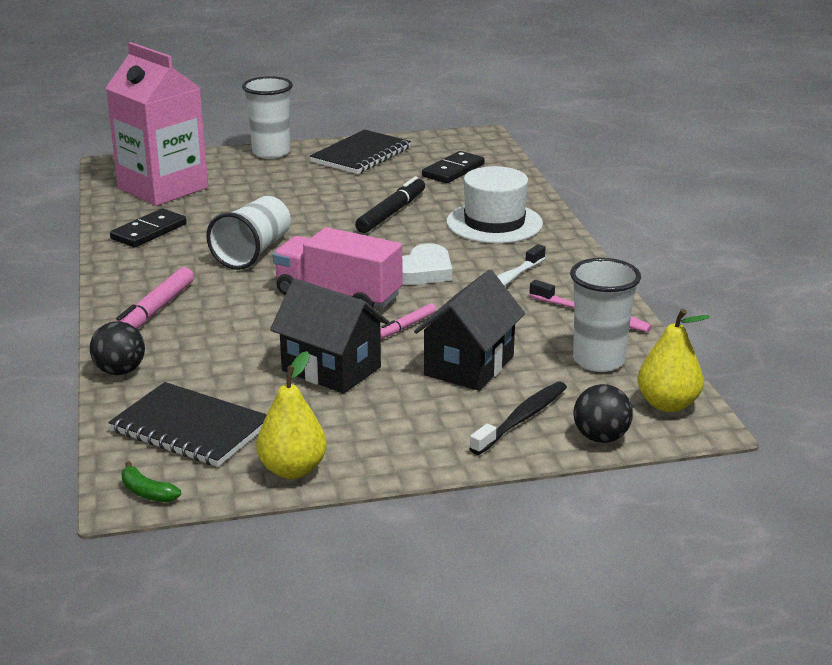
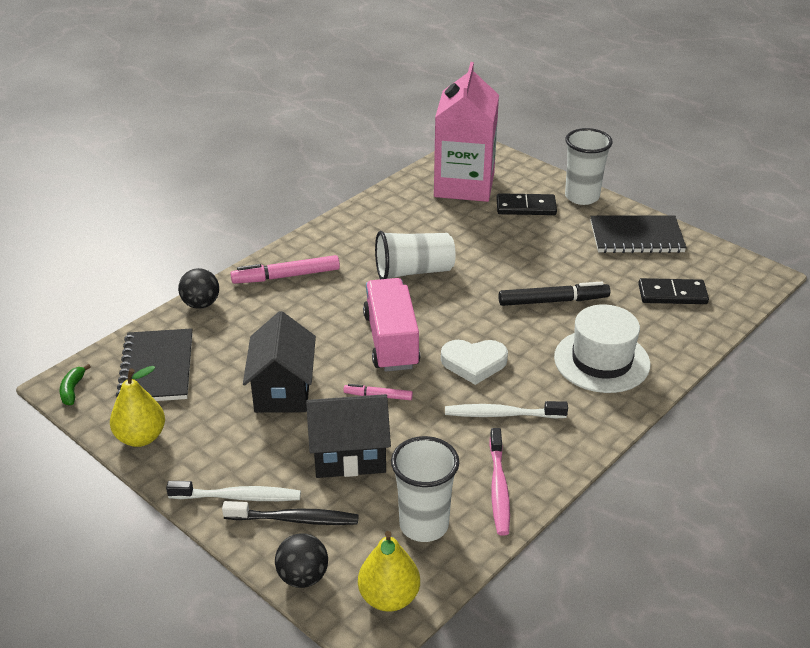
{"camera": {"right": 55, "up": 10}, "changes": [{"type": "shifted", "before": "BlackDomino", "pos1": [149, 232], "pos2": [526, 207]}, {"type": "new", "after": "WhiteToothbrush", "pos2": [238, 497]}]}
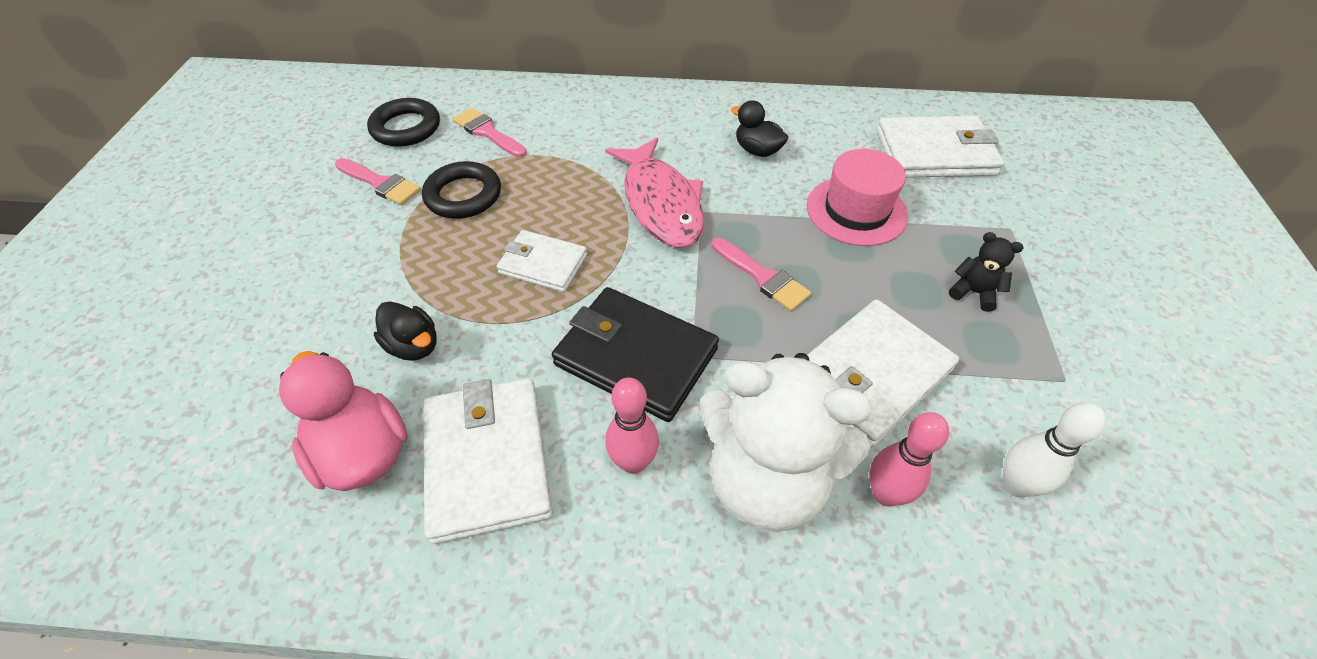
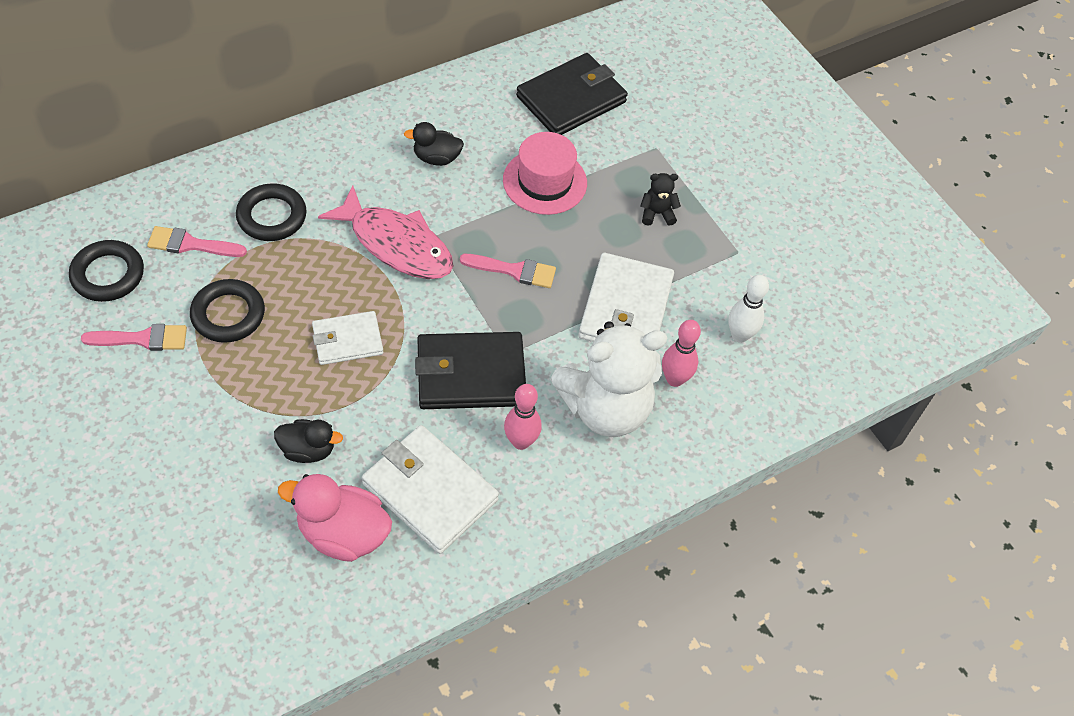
{"camera": {"right": -40, "up": 5}, "changes": [{"type": "repainted", "before": "WhiteWallet", "after": "BlackWallet", "pos1": [935, 153], "pos2": [571, 99]}, {"type": "new", "after": "BlackRing", "pos2": [272, 216]}]}
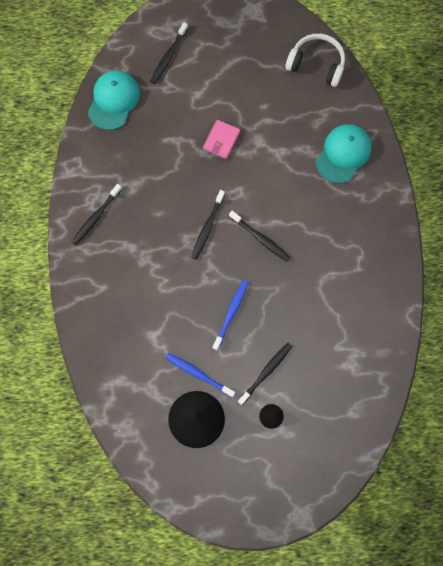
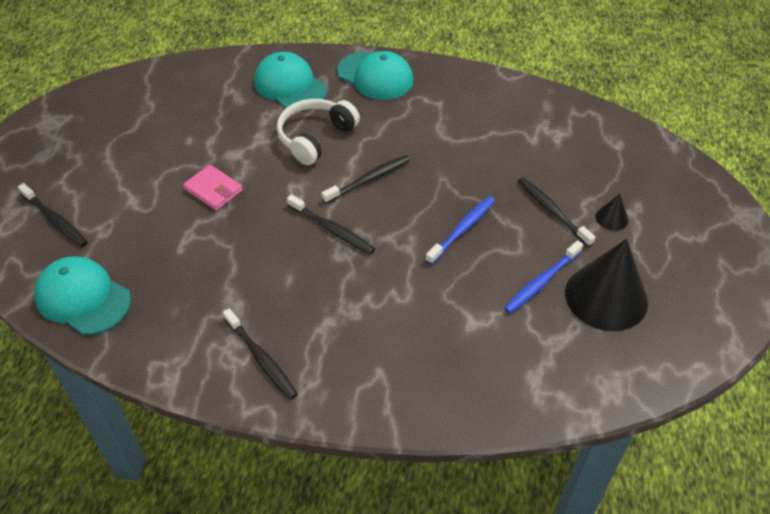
{"camera": {"right": -75, "up": -25}, "changes": [{"type": "shifted", "before": "WhiteHeadphones", "pos1": [316, 64], "pos2": [315, 137]}, {"type": "rotated", "before": "BlueToothbrush", "pos1": [231, 313], "pos2": [462, 229], "turn": 90}, {"type": "new", "after": "TurquoiseCap", "pos2": [375, 76]}]}
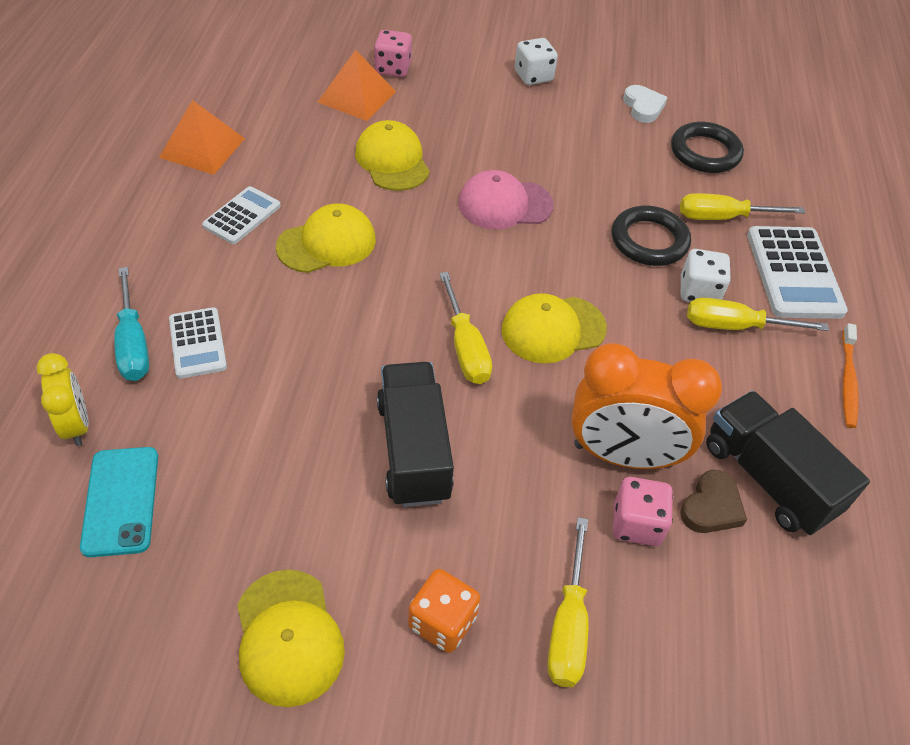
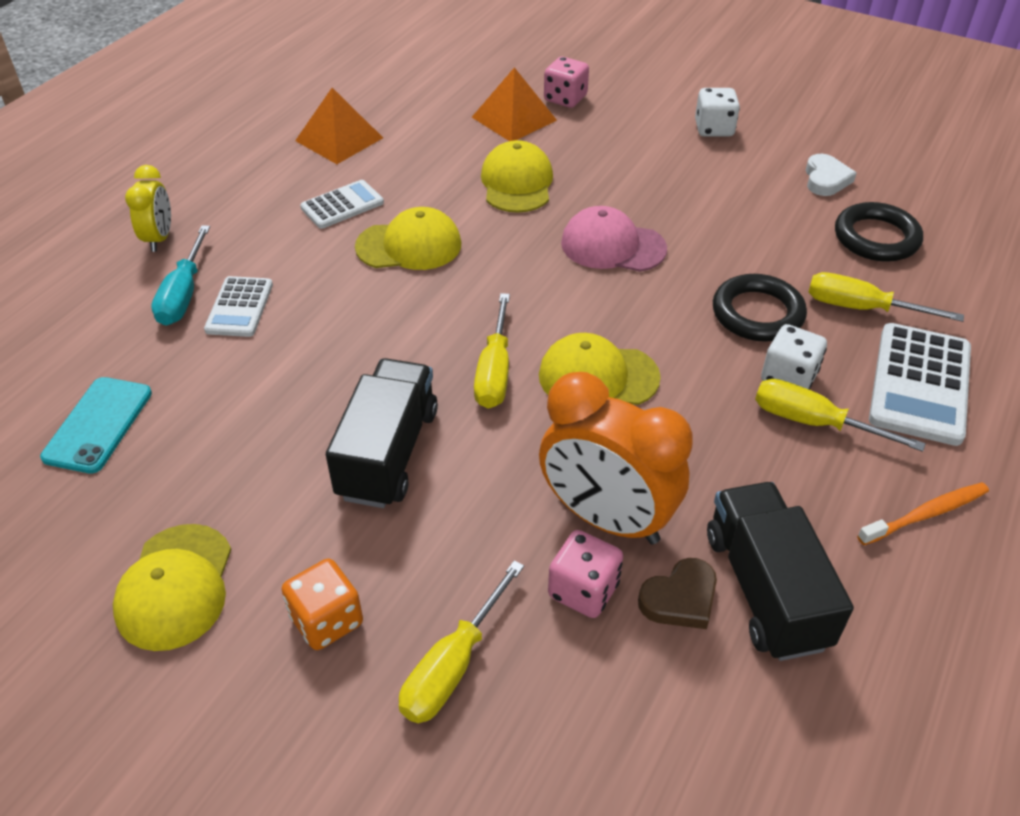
{"camera": {"right": 25, "up": -5}, "changes": [{"type": "rotated", "before": "OrangeToothbrush", "pos1": [847, 381], "pos2": [926, 514], "turn": -150}, {"type": "shifted", "before": "YellowClock", "pos1": [76, 425], "pos2": [159, 238]}]}
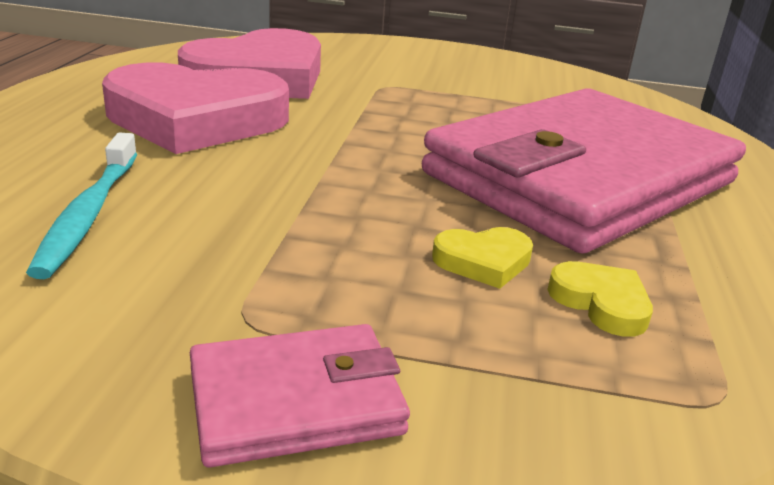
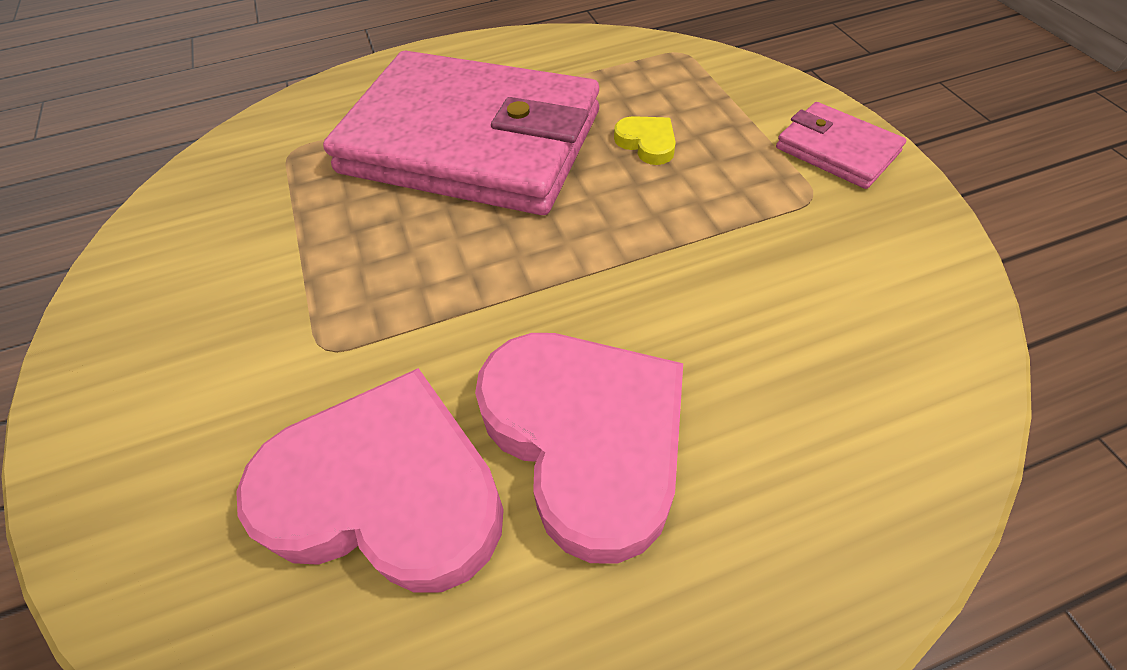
{"camera": {"right": -115, "up": 25}, "changes": [{"type": "gone", "before": "TurquoiseToothbrush", "pos1": [89, 214]}, {"type": "gone", "before": "YellowHeart", "pos1": [601, 303]}]}
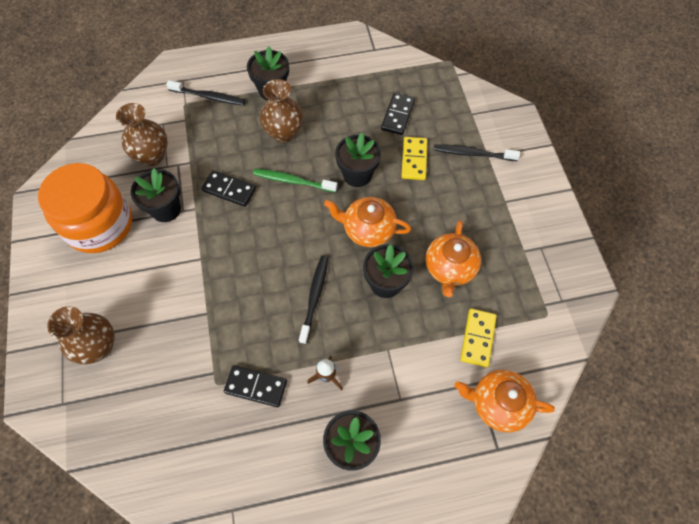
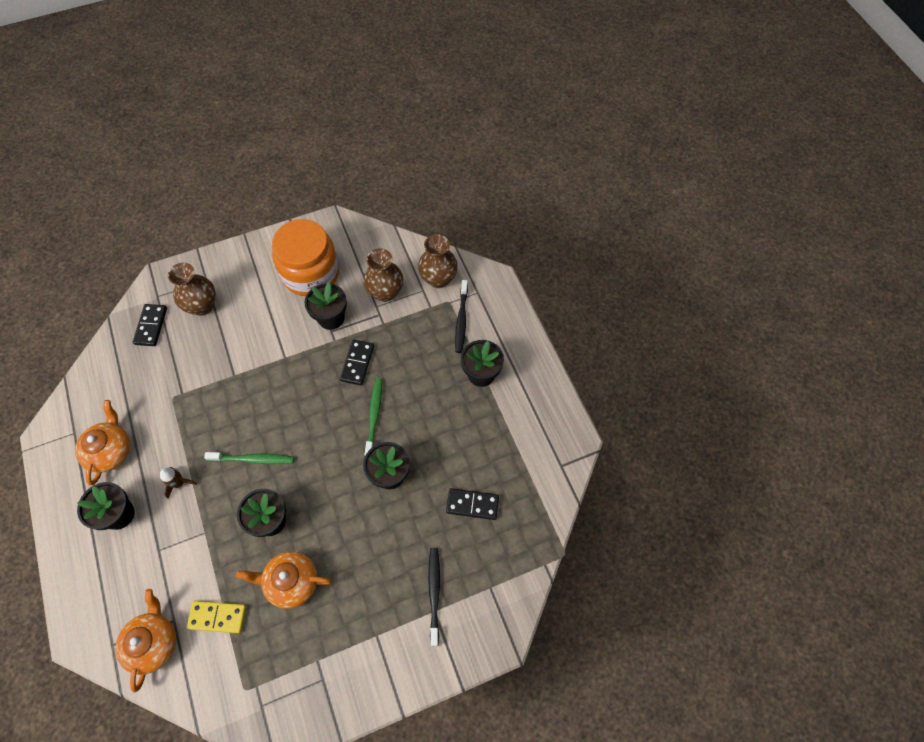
{"camera": {"right": 80, "up": 0}, "changes": [{"type": "shifted", "before": "BrownVase", "pos1": [284, 133], "pos2": [438, 279]}, {"type": "gone", "before": "YellowDomino", "pos1": [414, 160]}, {"type": "shifted", "before": "OrangeTeapot", "pos1": [367, 229], "pos2": [110, 450]}, {"type": "repainted", "before": "BlackToothbrush", "after": "GreenToothbrush", "pos1": [314, 297], "pos2": [253, 459]}, {"type": "shifted", "before": "BlackDomino", "pos1": [256, 387], "pos2": [151, 326]}]}
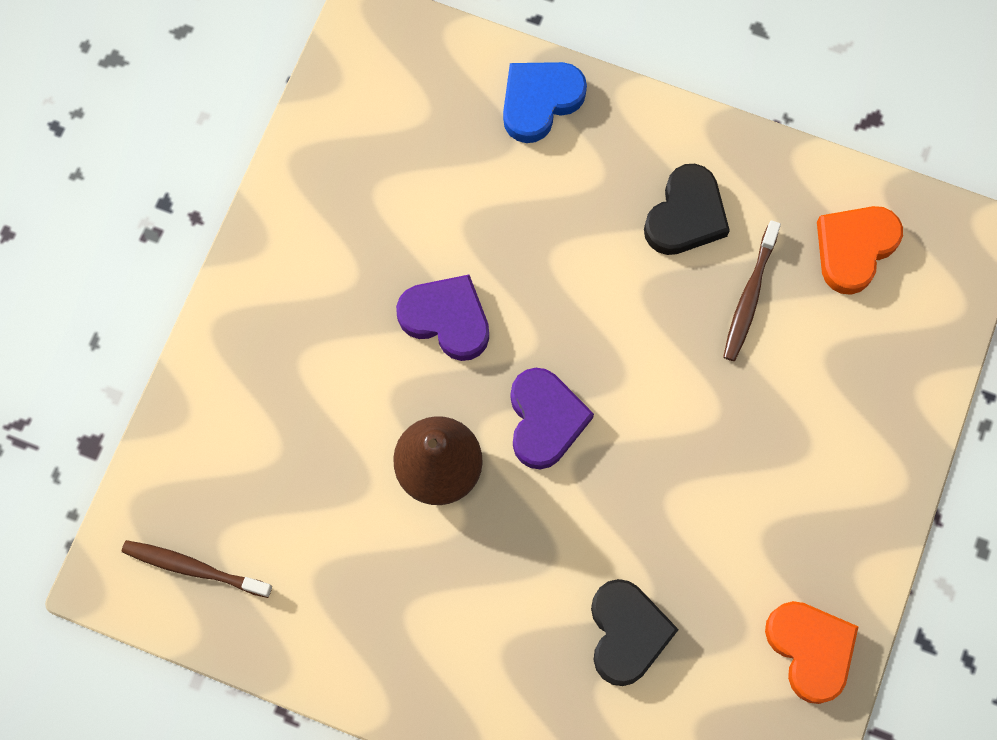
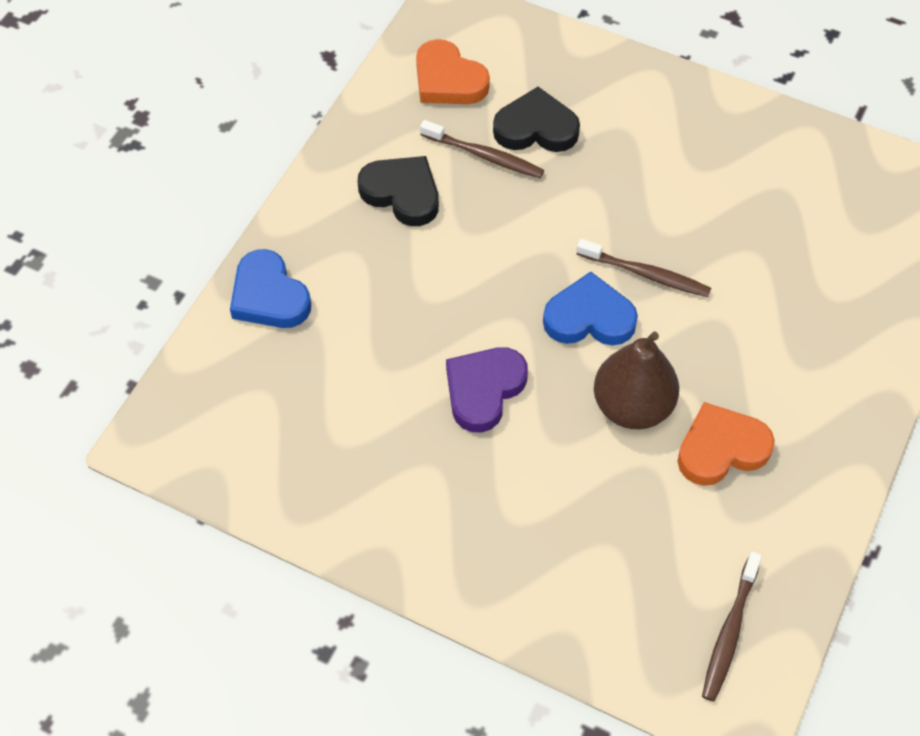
{"camera": {"right": -85, "up": -15}, "changes": [{"type": "repainted", "before": "PurpleHeart", "after": "BlueHeart", "pos1": [545, 420], "pos2": [589, 317]}, {"type": "shifted", "before": "BlackHeart", "pos1": [627, 633], "pos2": [536, 128]}, {"type": "shifted", "before": "OrangeHeart", "pos1": [810, 650], "pos2": [721, 449]}, {"type": "new", "after": "BrownToothbrush", "pos2": [646, 274]}]}
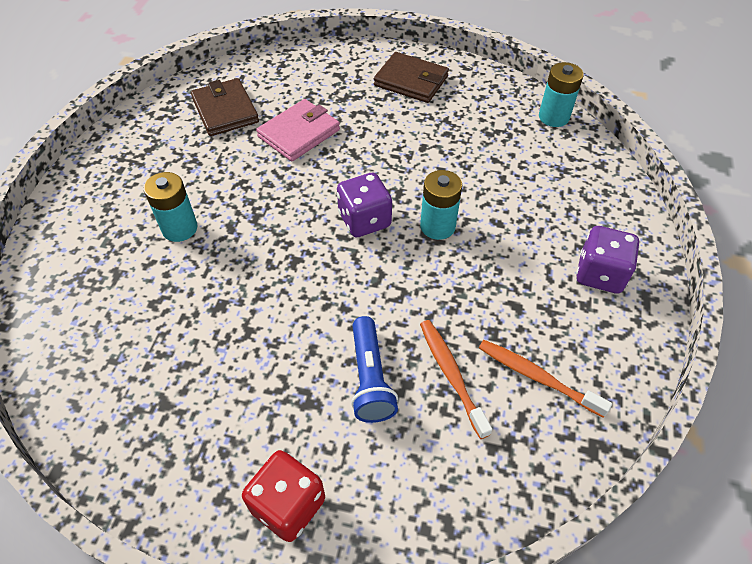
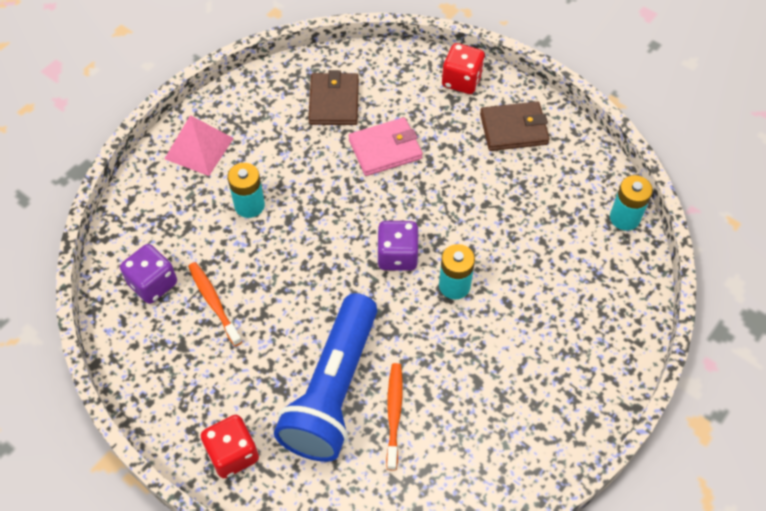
{"camera": {"right": 25, "up": 5}, "changes": [{"type": "rotated", "before": "BrownWallet", "pos1": [411, 81], "pos2": [513, 129], "turn": -60}, {"type": "shifted", "before": "PurpleDice", "pos1": [599, 274], "pos2": [153, 284]}, {"type": "scaled", "before": "BlueFlashlight", "pos1": [370, 378], "pos2": [333, 390], "scale": 1.95}, {"type": "shifted", "before": "OrangeToothbrush", "pos1": [537, 377], "pos2": [214, 302]}, {"type": "new", "after": "RedDice", "pos2": [462, 81]}, {"type": "new", "after": "PinkPyramid", "pos2": [199, 148]}]}
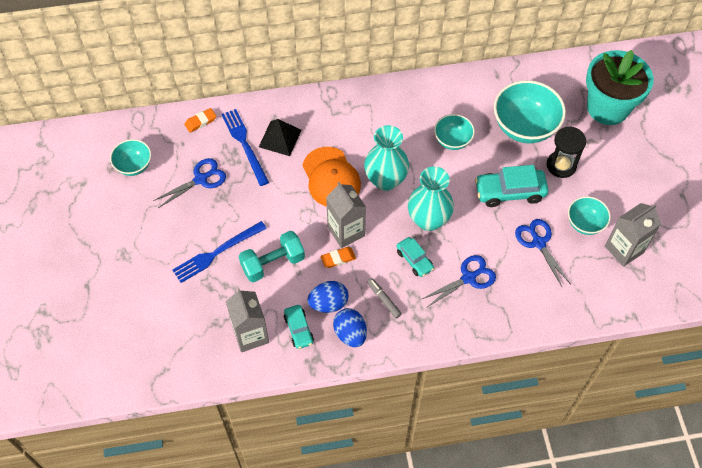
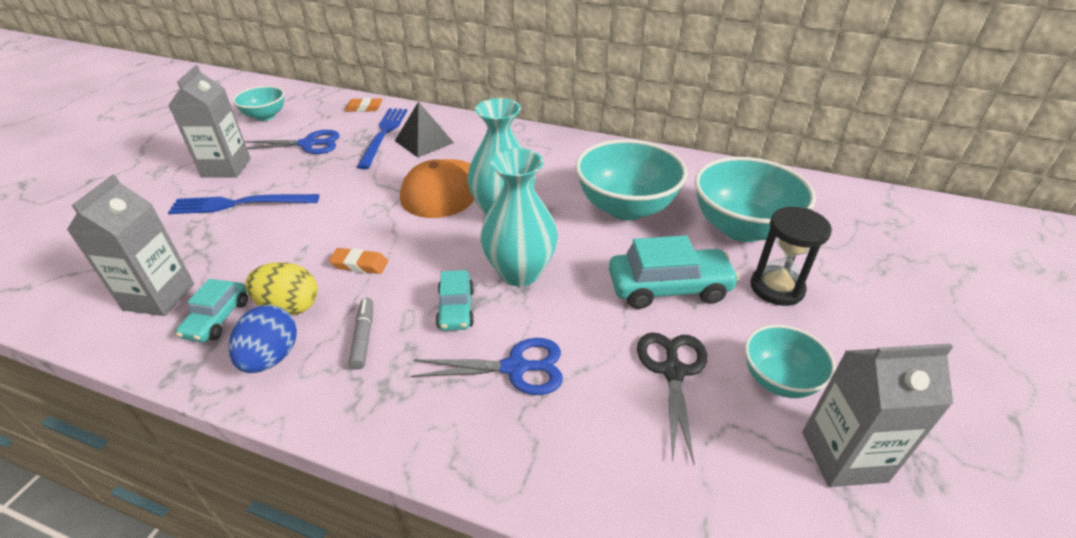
{"camera": {"right": 30, "up": -20}, "changes": [{"type": "gone", "before": "TurquoiseFlowerPot", "pos1": [607, 108]}, {"type": "scaled", "before": "TurquoiseBowl", "pos1": [452, 140], "pos2": [626, 207], "scale": 1.76}, {"type": "rotated", "before": "TurquoiseCar", "pos1": [509, 192], "pos2": [668, 288], "turn": 150}, {"type": "shifted", "before": "GreyCarton", "pos1": [346, 231], "pos2": [226, 168]}, {"type": "repainted", "before": "BlueScissors", "after": "BlackScissors", "pos1": [538, 243], "pos2": [673, 371]}, {"type": "gone", "before": "TurquoiseDumbbell", "pos1": [273, 263]}, {"type": "repainted", "before": "BlueEgg", "after": "YellowEgg", "pos1": [328, 303], "pos2": [289, 307]}]}
